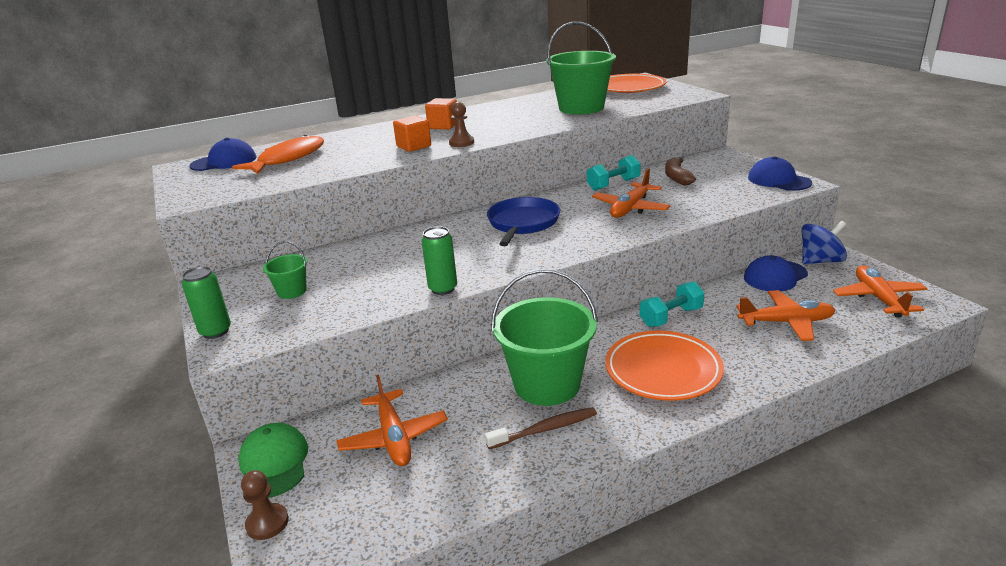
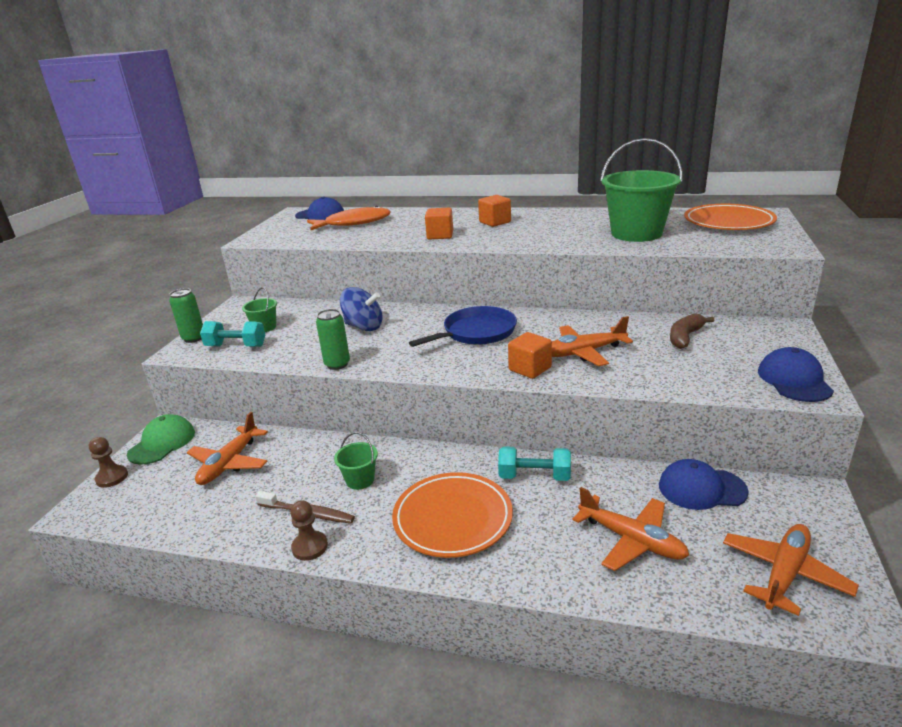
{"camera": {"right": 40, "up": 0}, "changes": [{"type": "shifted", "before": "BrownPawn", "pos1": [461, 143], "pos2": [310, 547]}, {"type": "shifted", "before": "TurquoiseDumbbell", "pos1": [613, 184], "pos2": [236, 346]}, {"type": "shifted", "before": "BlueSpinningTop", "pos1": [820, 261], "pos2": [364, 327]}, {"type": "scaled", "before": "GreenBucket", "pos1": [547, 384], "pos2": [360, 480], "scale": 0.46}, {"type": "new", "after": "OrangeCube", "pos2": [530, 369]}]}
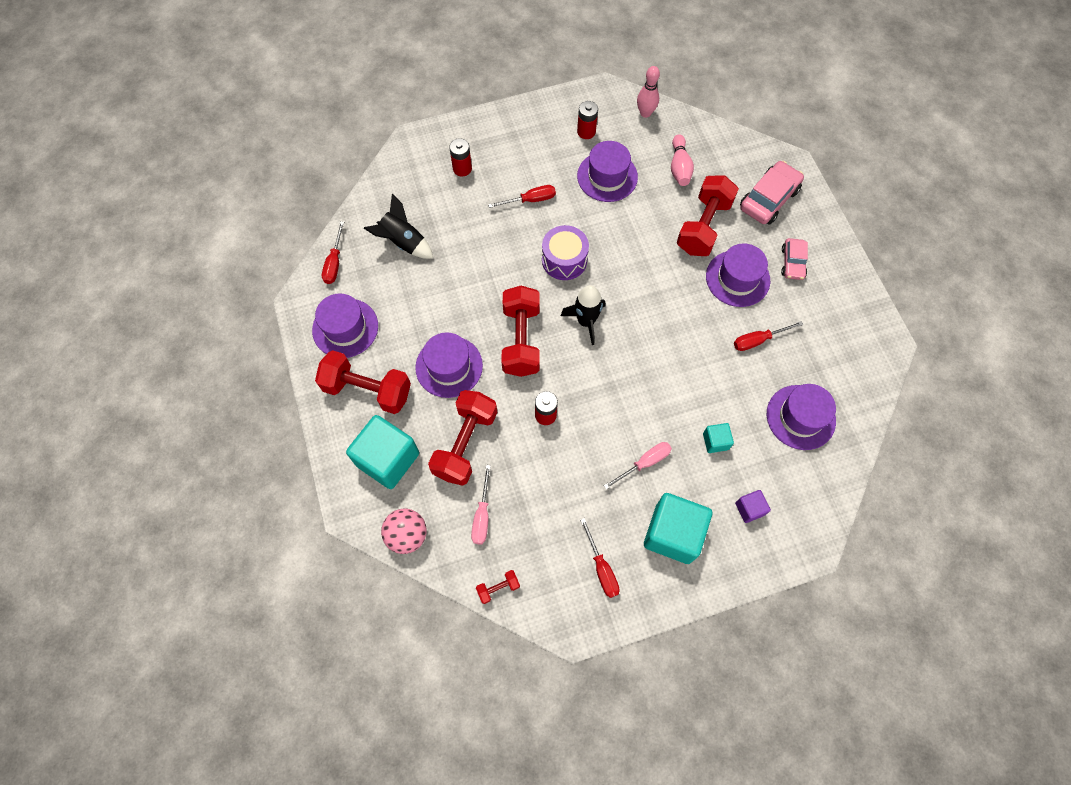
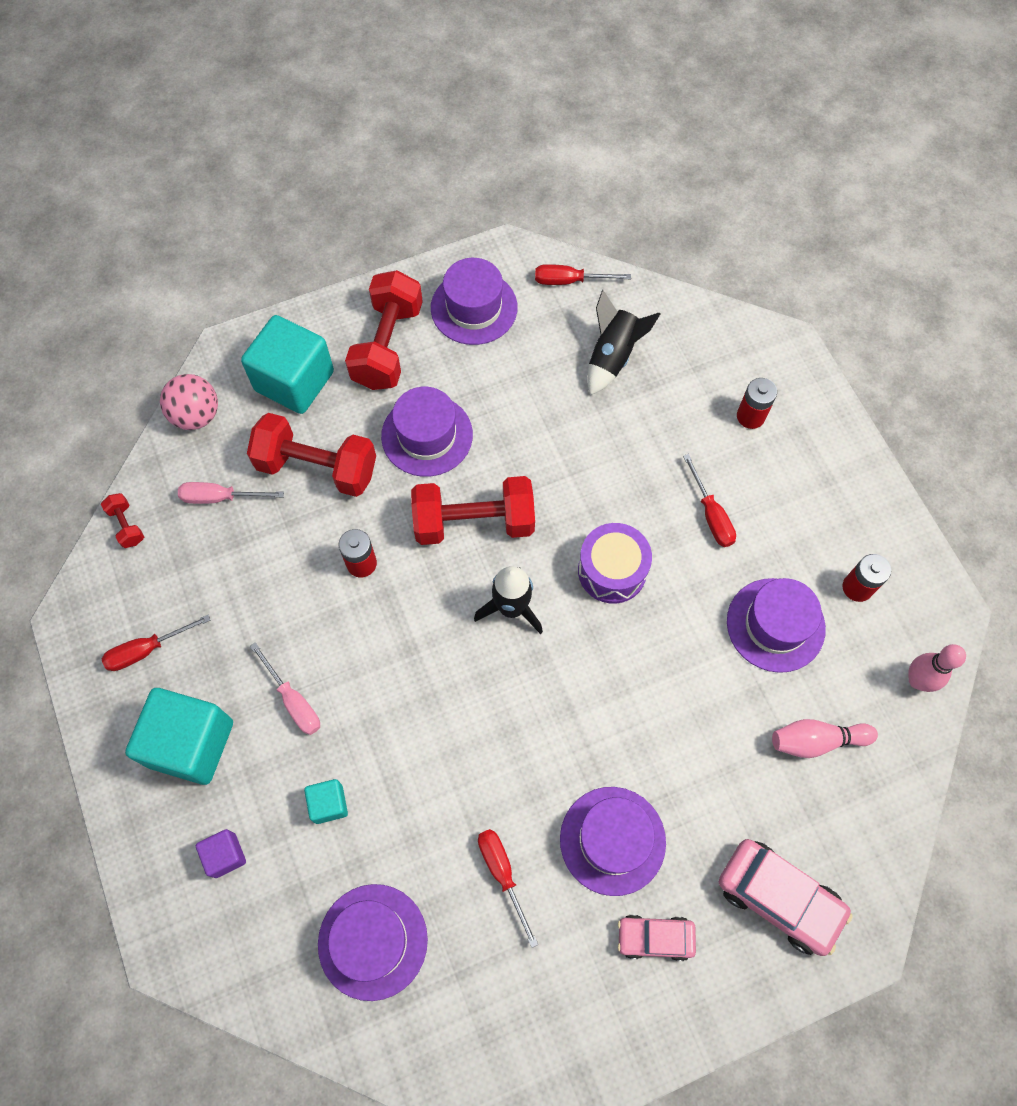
{"camera": {"right": 85, "up": 0}, "changes": [{"type": "gone", "before": "RedDumbbell", "pos1": [703, 226]}]}
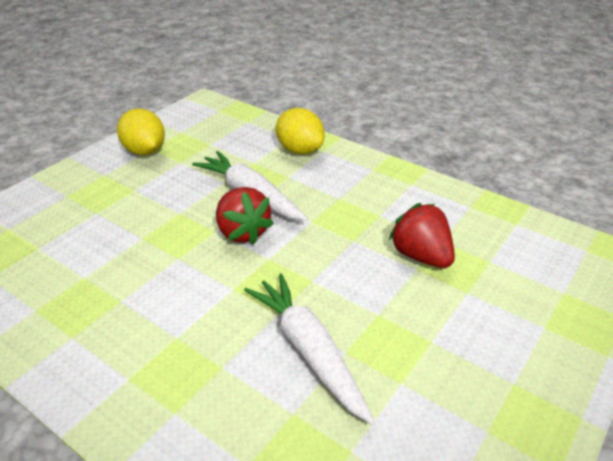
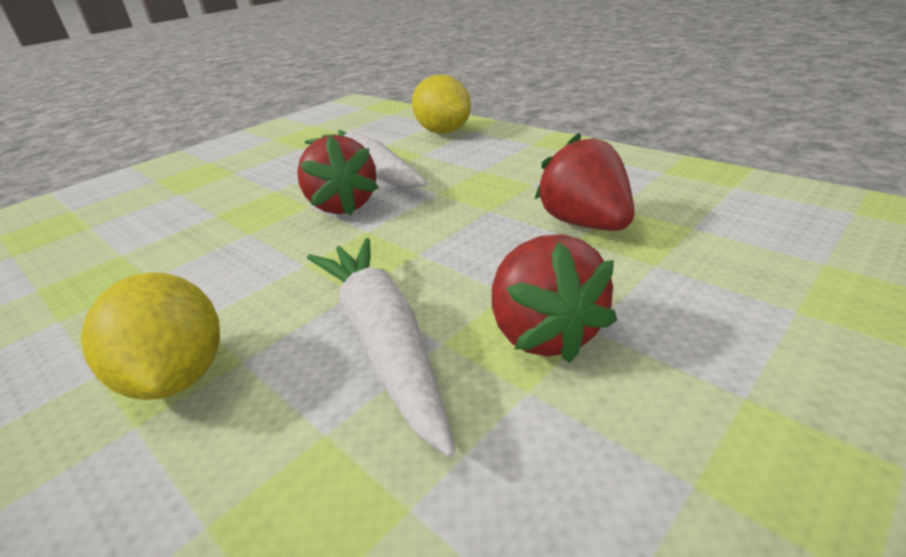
{"camera": {"right": 10, "up": -5}, "changes": [{"type": "shifted", "before": "YellowLemon", "pos1": [145, 151], "pos2": [177, 377]}, {"type": "new", "after": "RedStrawberry", "pos2": [544, 333]}]}
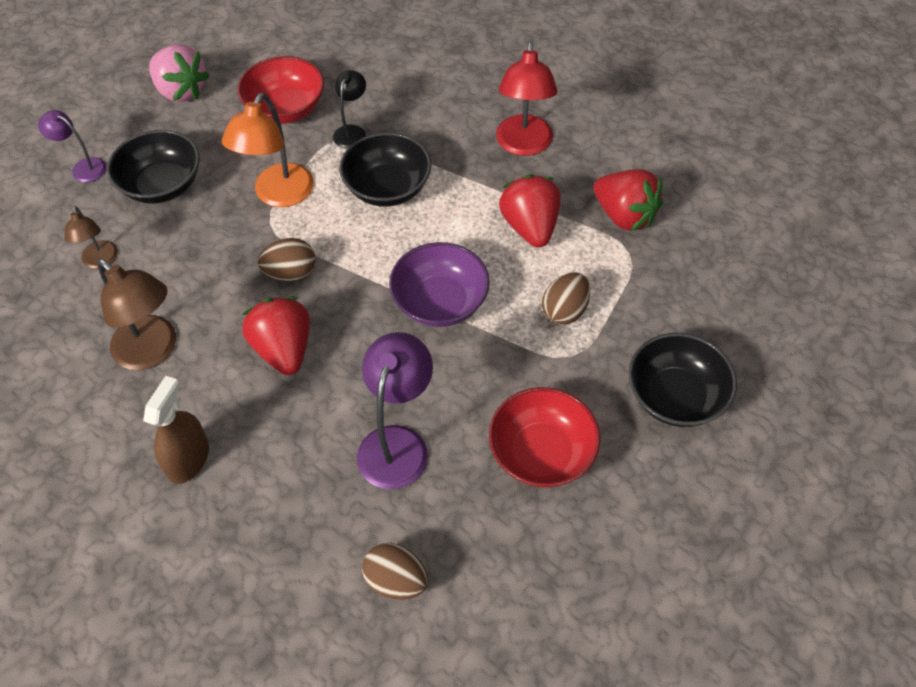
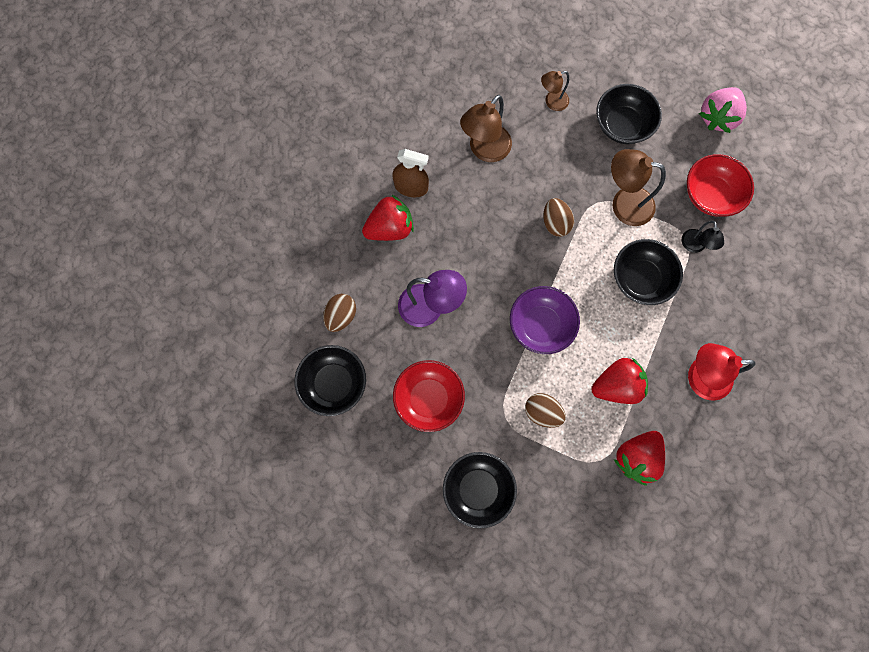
{"camera": {"right": 85, "up": 20}, "changes": [{"type": "rotated", "before": "BlackLamp", "pos1": [352, 131], "pos2": [694, 246], "turn": 75}, {"type": "repainted", "before": "OrangeLamp", "after": "BrownLamp", "pos1": [278, 195], "pos2": [623, 204]}, {"type": "gone", "before": "PurpleLamp", "pos1": [83, 167]}, {"type": "shifted", "before": "RedStrawberry", "pos1": [284, 349], "pos2": [390, 228]}, {"type": "new", "after": "BlackBowl", "pos2": [334, 383]}]}
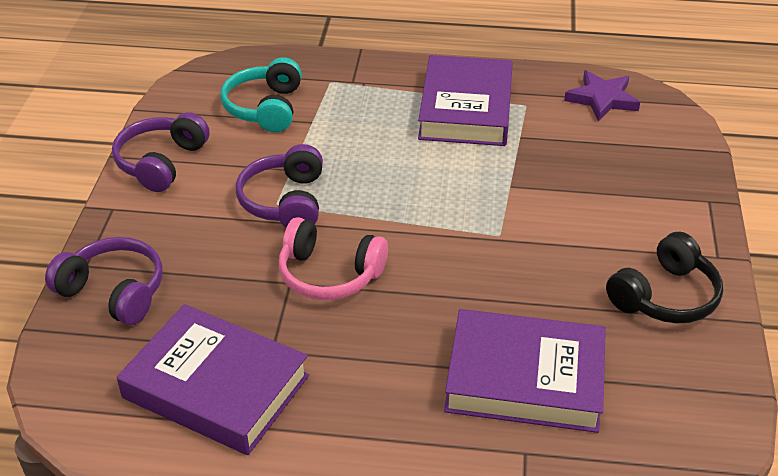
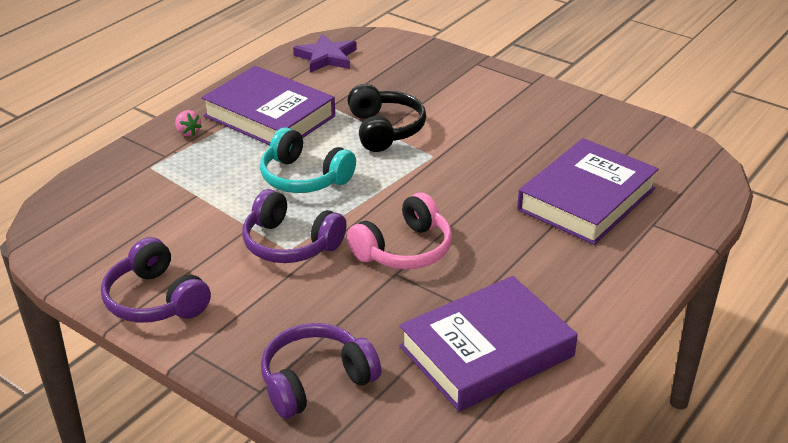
{"camera": {"right": -60, "up": -5}, "changes": [{"type": "shifted", "before": "TurquoiseHeadphones", "pos1": [265, 108], "pos2": [304, 178]}, {"type": "shifted", "before": "BlackHeadphones", "pos1": [665, 296], "pos2": [385, 130]}, {"type": "new", "after": "PinkStrawberry", "pos2": [188, 132]}]}
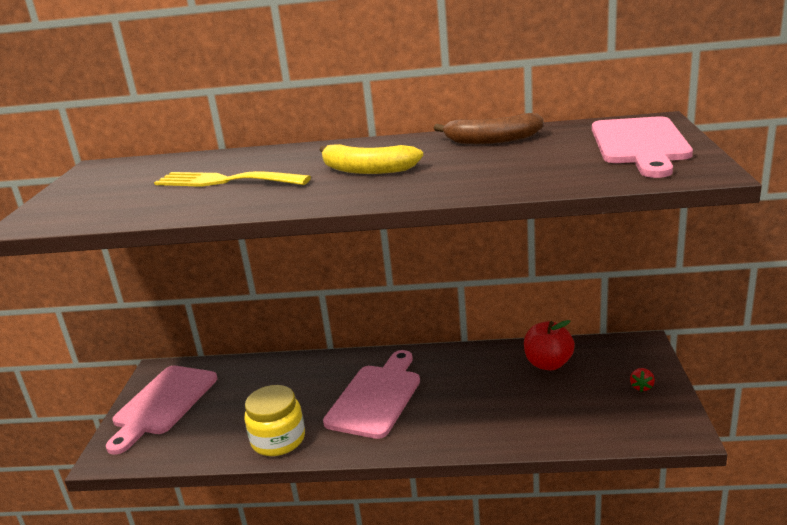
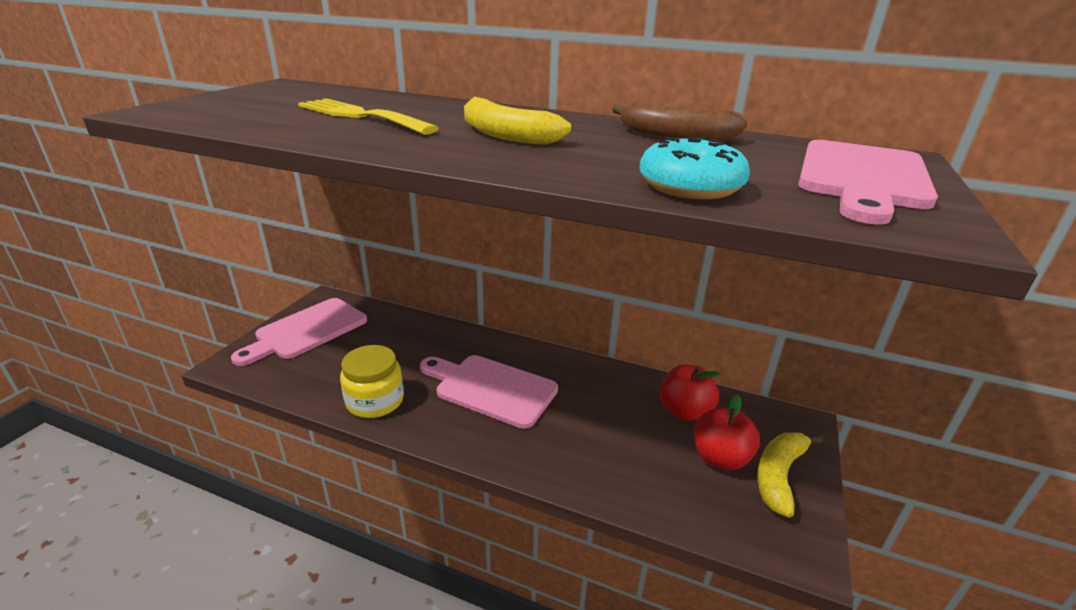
{"camera": {"right": 15, "up": 5}, "changes": [{"type": "rotated", "before": "PinkCuttingBoard", "pos1": [376, 397], "pos2": [491, 388], "turn": -105}, {"type": "swapped", "before": "RedStrawberry", "after": "YellowBanana", "pos1": [641, 387], "pos2": [779, 476]}, {"type": "new", "after": "TurquoiseDonut", "pos2": [690, 186]}, {"type": "new", "after": "RedApple", "pos2": [720, 458]}]}
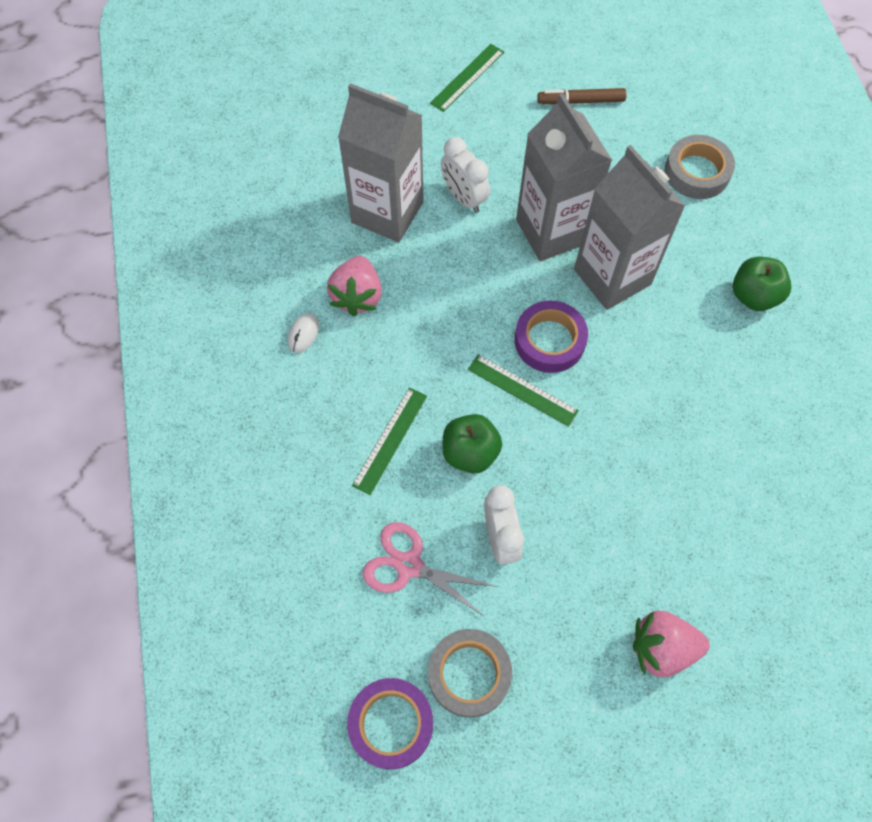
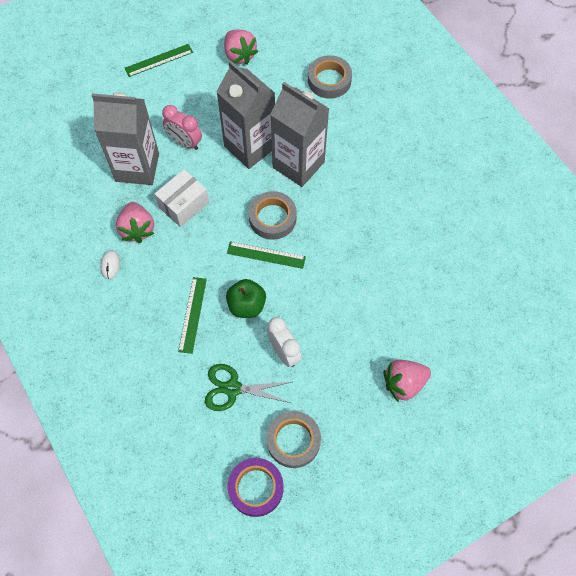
{"camera": {"right": -20, "up": 0}, "changes": [{"type": "rotated", "before": "GreenRuler", "pos1": [467, 77], "pos2": [159, 60], "turn": 45}, {"type": "swapped", "before": "BrownMarker", "after": "PinkStrawberry", "pos1": [581, 101], "pos2": [239, 55]}, {"type": "repainted", "before": "WhiteClock", "after": "PinkClock", "pos1": [464, 198], "pos2": [185, 142]}, {"type": "gone", "before": "GreenApple", "pos1": [753, 296]}, {"type": "repainted", "before": "PurpleTape", "after": "GreyTape", "pos1": [549, 341], "pos2": [272, 218]}, {"type": "repainted", "before": "PinkScissors", "after": "GreenScissors", "pos1": [409, 565], "pos2": [233, 388]}, {"type": "new", "after": "WhiteBox", "pos2": [184, 205]}]}
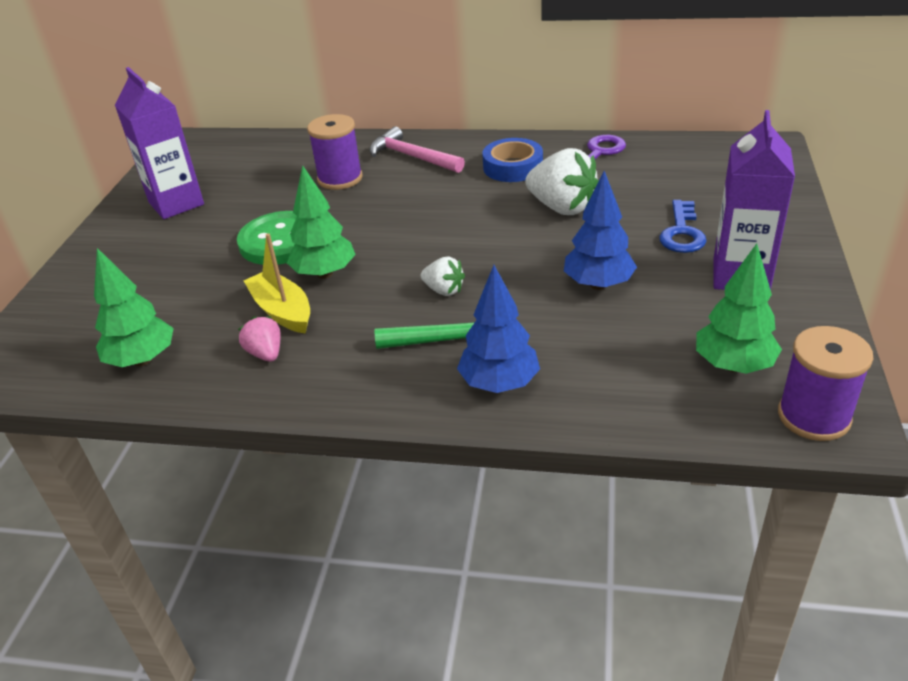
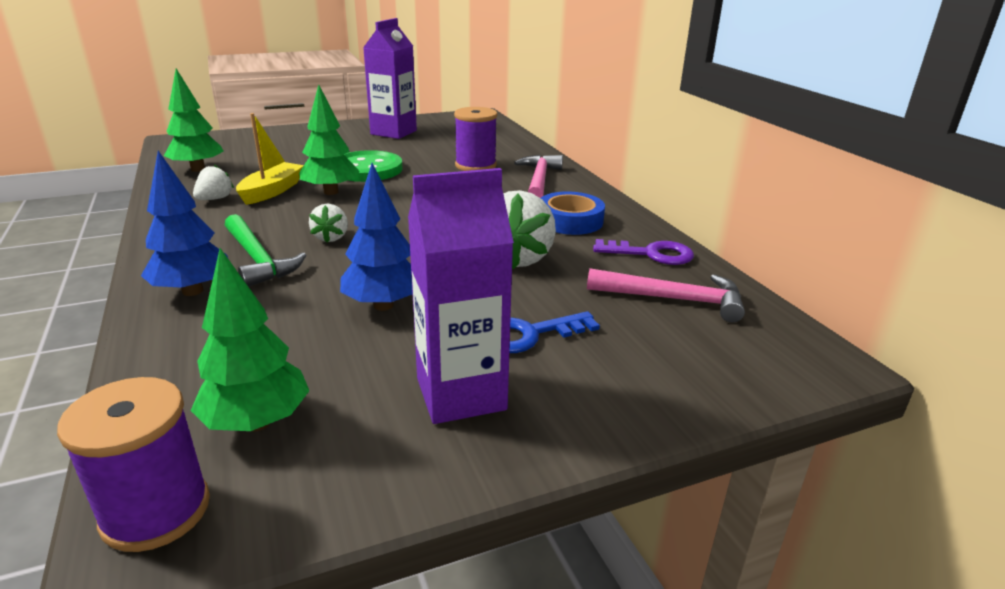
{"camera": {"right": 55, "up": -10}, "changes": [{"type": "repainted", "before": "PinkStrawberry", "after": "WhiteStrawberry", "pos1": [266, 353], "pos2": [215, 199]}, {"type": "new", "after": "PinkHammer", "pos2": [673, 299]}]}
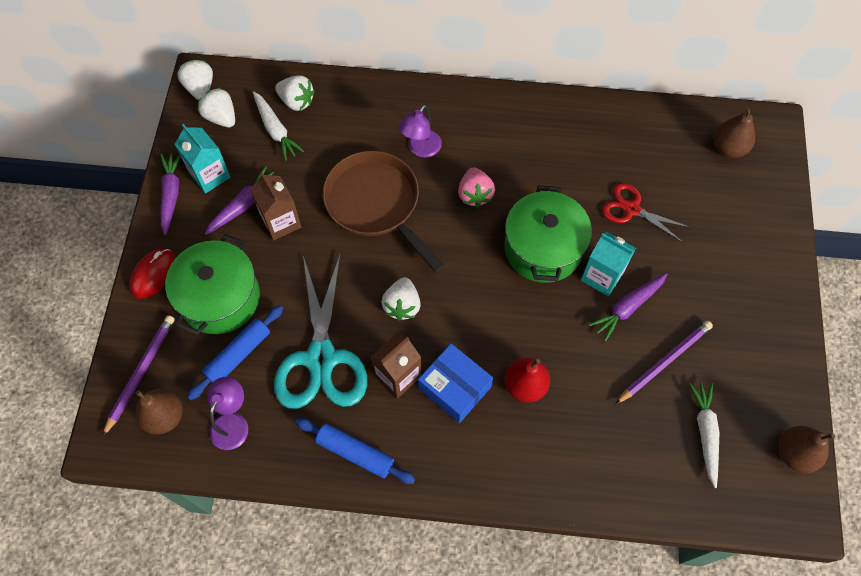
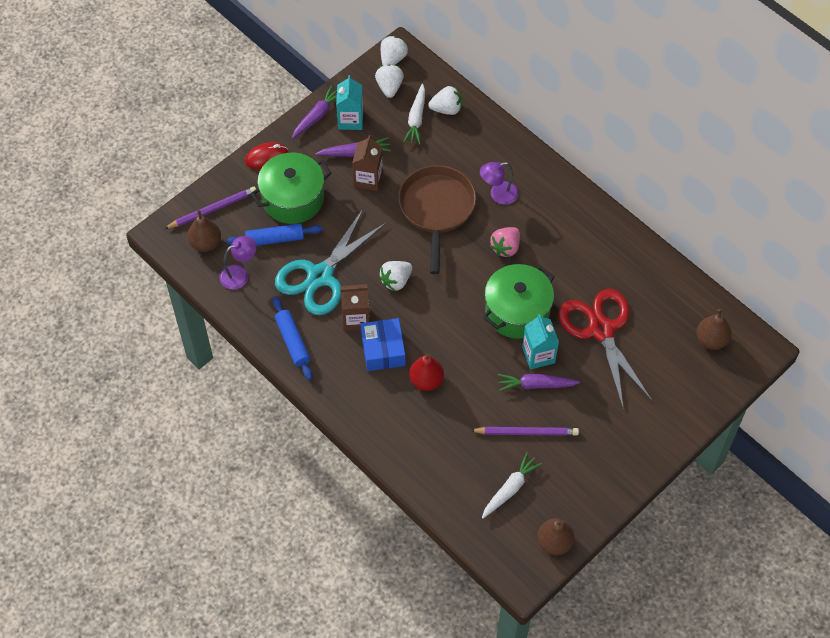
{"camera": {"right": 40, "up": -5}, "changes": [{"type": "rotated", "before": "WhiteStrawberry", "pos1": [296, 101], "pos2": [446, 109], "turn": -75}, {"type": "scaled", "before": "RedScissors", "pos1": [632, 209], "pos2": [601, 330], "scale": 1.8}]}
